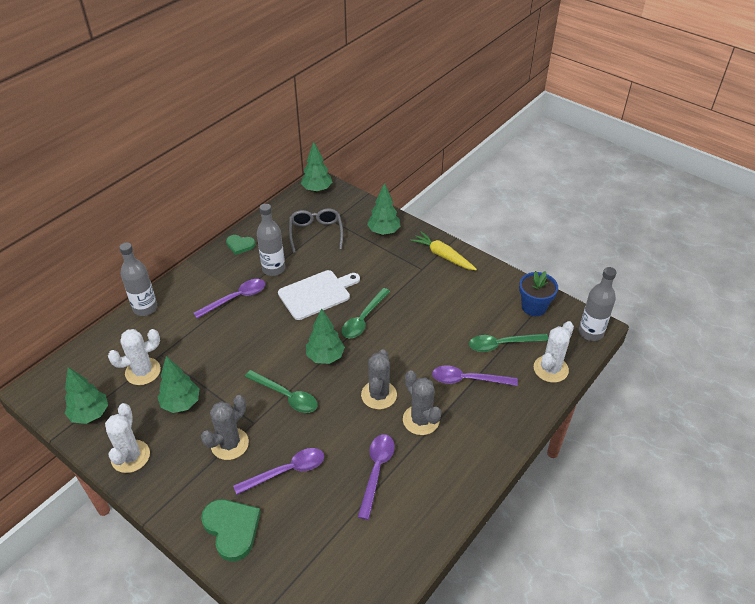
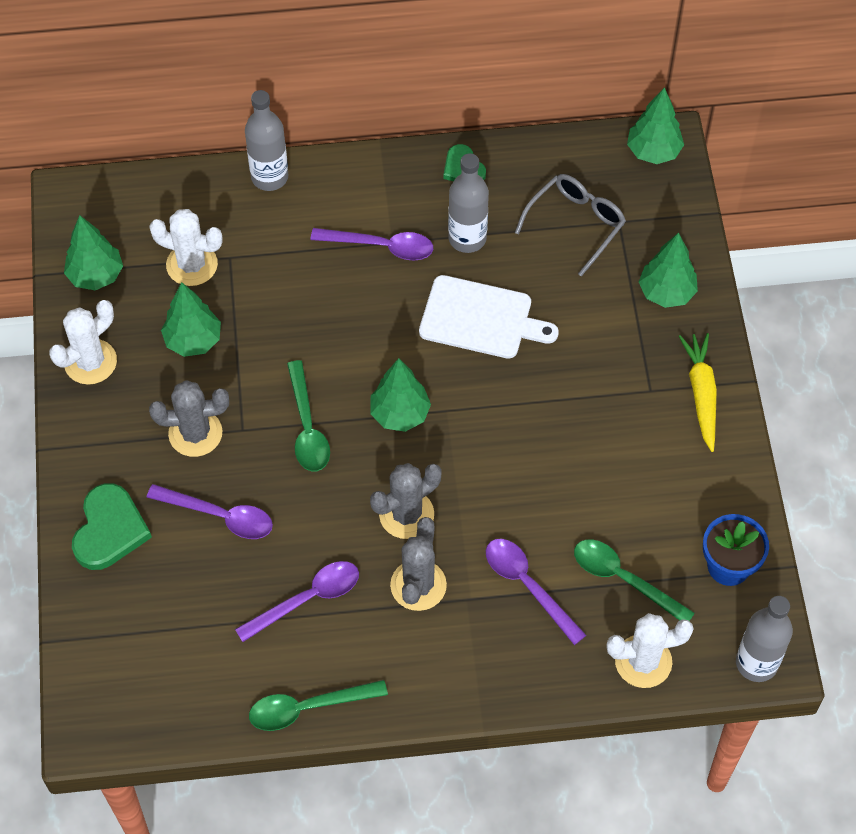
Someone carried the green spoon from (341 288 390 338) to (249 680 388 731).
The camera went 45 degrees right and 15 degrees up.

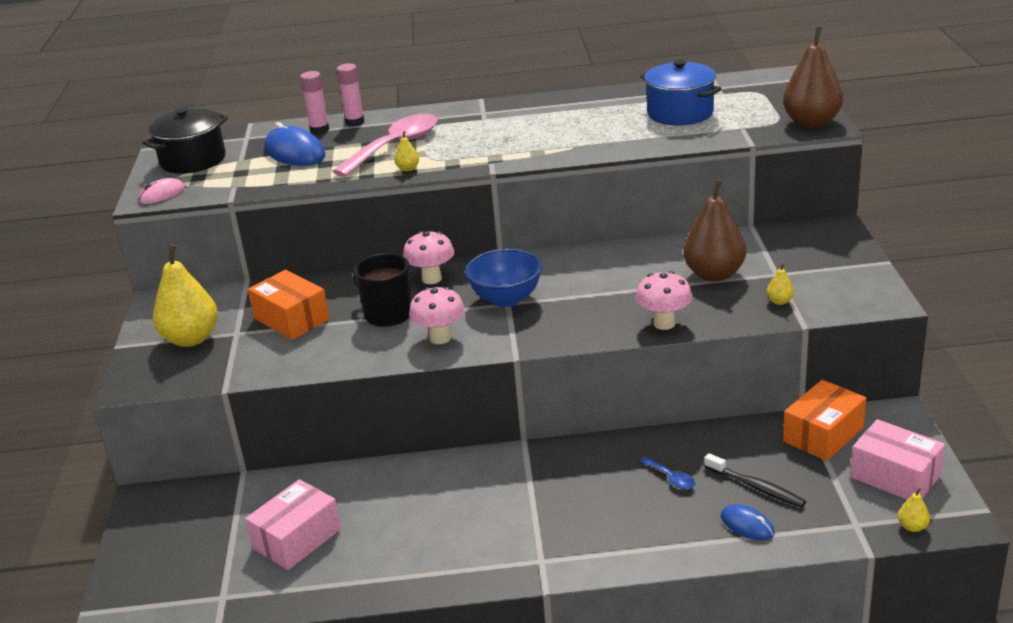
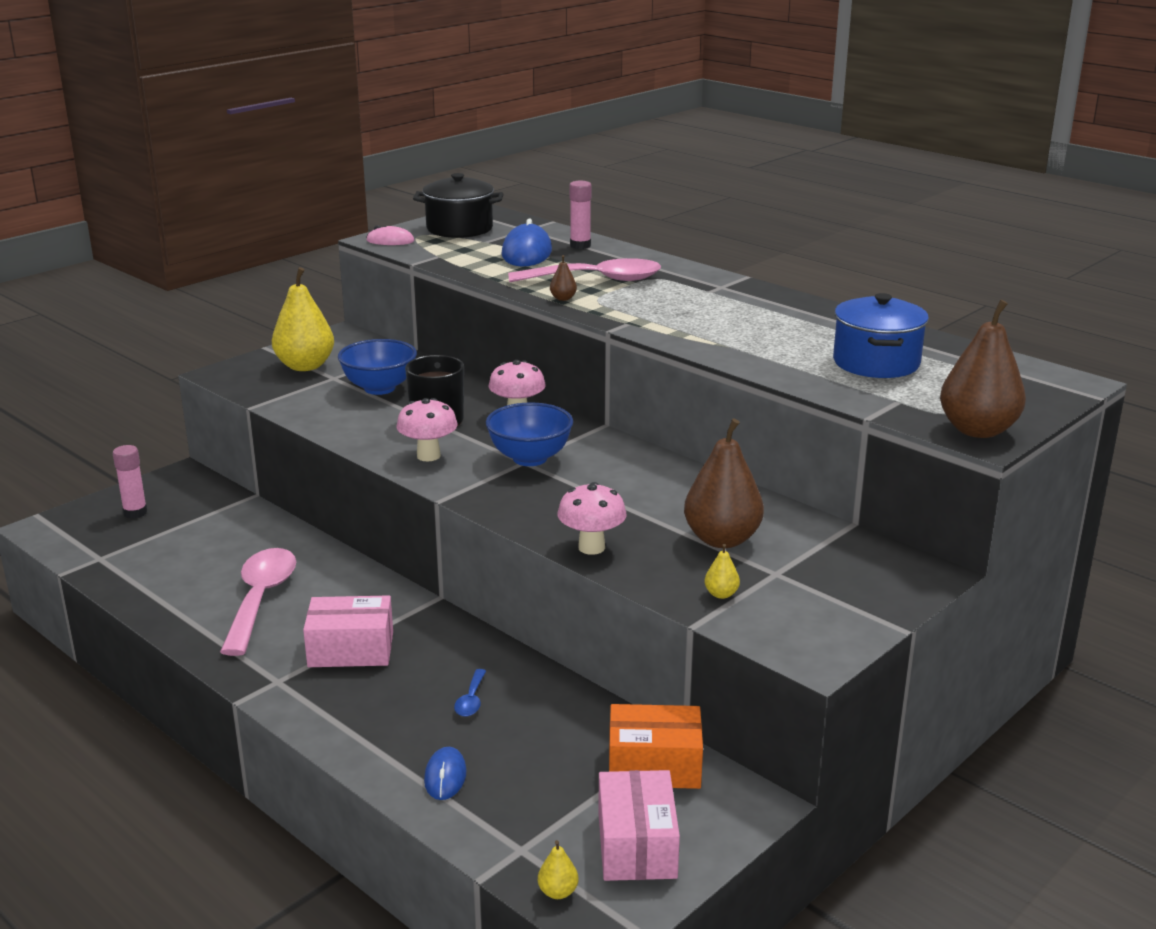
Someone took away the black toothbrush at (704 453 806 508).
Someone put down the pink spoon at (220 548 296 656).
Someone carried the pink box from (245 479 341 570) to (303 595 393 667).
Someone carried the pink glue stick from (336 64 364 127) to (113 445 148 519).
Someone swapped the orange box at (248 270 330 340) for the blue bowl at (338 339 417 395).
Someone repainted the yellow pear at (394 131 419 172), which became the brown pear at (550 255 577 301).
The camera went 45 degrees right and 5 degrees down.

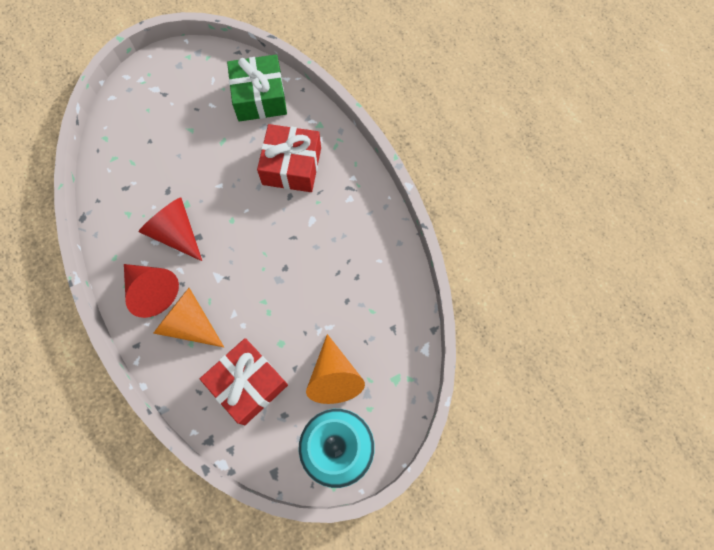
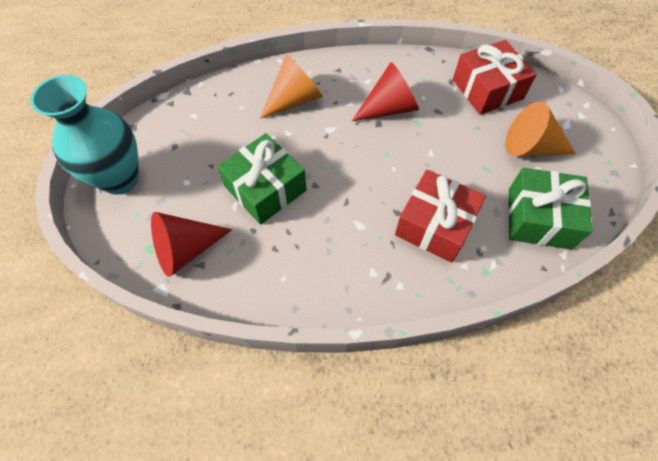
Someone put down the green gift at (217 133 306 224).
Someone carried the red cone from (124 264 179 318) to (151 212 232 277).
Someone carried the red gift from (200 338 288 425) to (453 40 537 115).
Someone carried the orange cone from (306 334 365 404) to (505 102 576 156).
The camera went 110 degrees right and 10 degrees down.

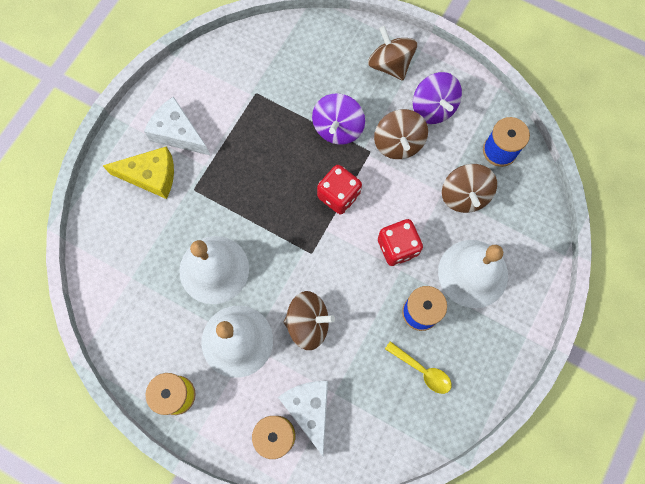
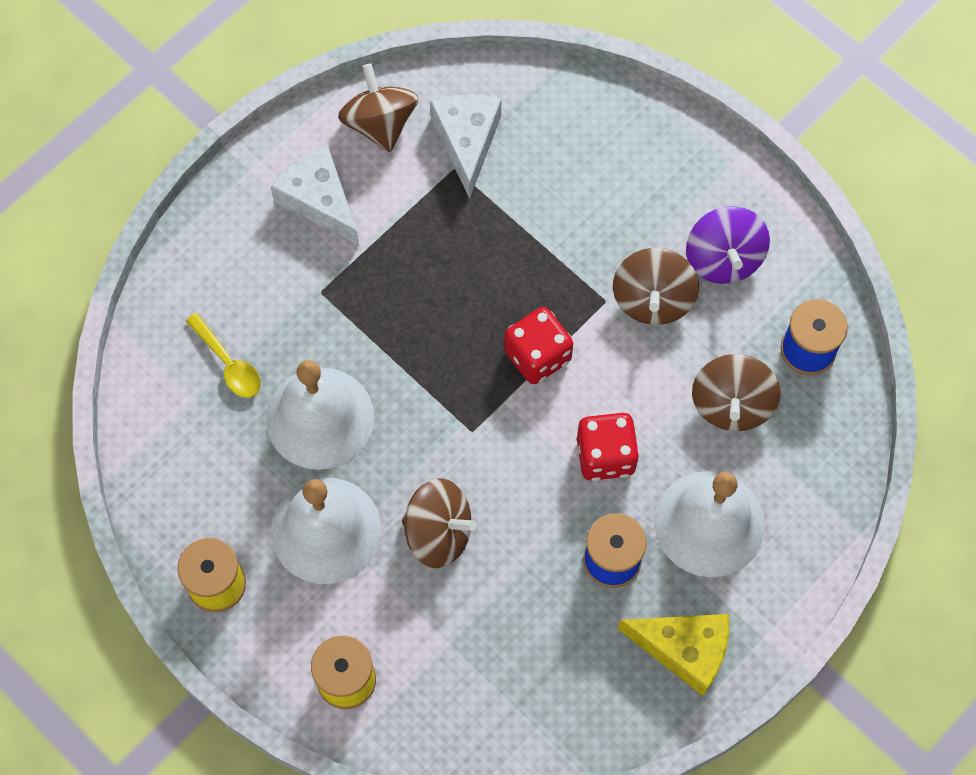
Someone took away the purple spinning top at (312 93 365 145).
Someone carried the yellow cheese from (103 146 174 199) to (618 614 729 696).
Someone carried the white cheese from (278 381 328 456) to (430 94 501 199).
Someone carried the brown spinning top from (368 26 417 81) to (338 64 418 152).
Someone carried the yellow spoon from (385 341 452 394) to (186 313 261 398).
The camera went 15 degrees right and 5 degrees down.

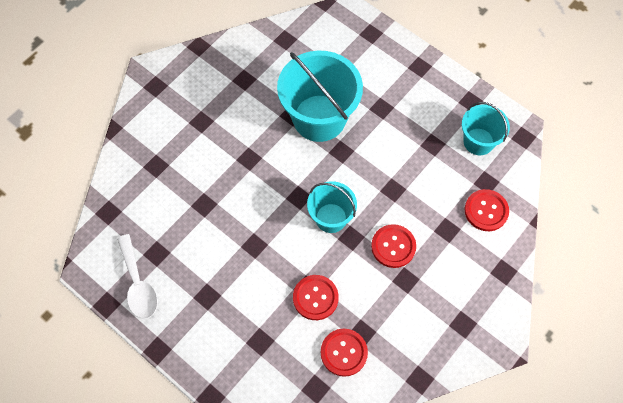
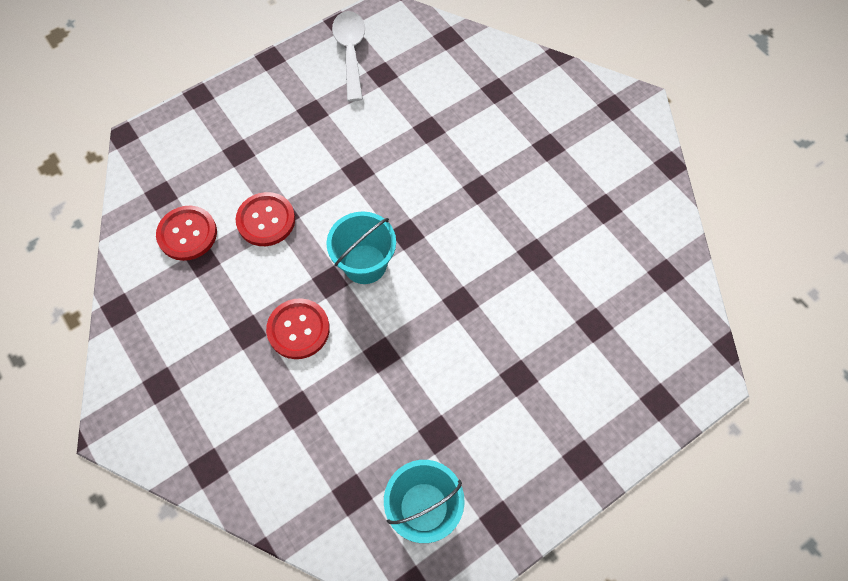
Someone took away the turquoise bucket at (277 51 363 142).
Someone took away the red button at (465 189 509 231).
Someone rotated the white spoon at (117 234 158 319) by 90 degrees clockwise.
The camera went 105 degrees right and 0 degrees up.

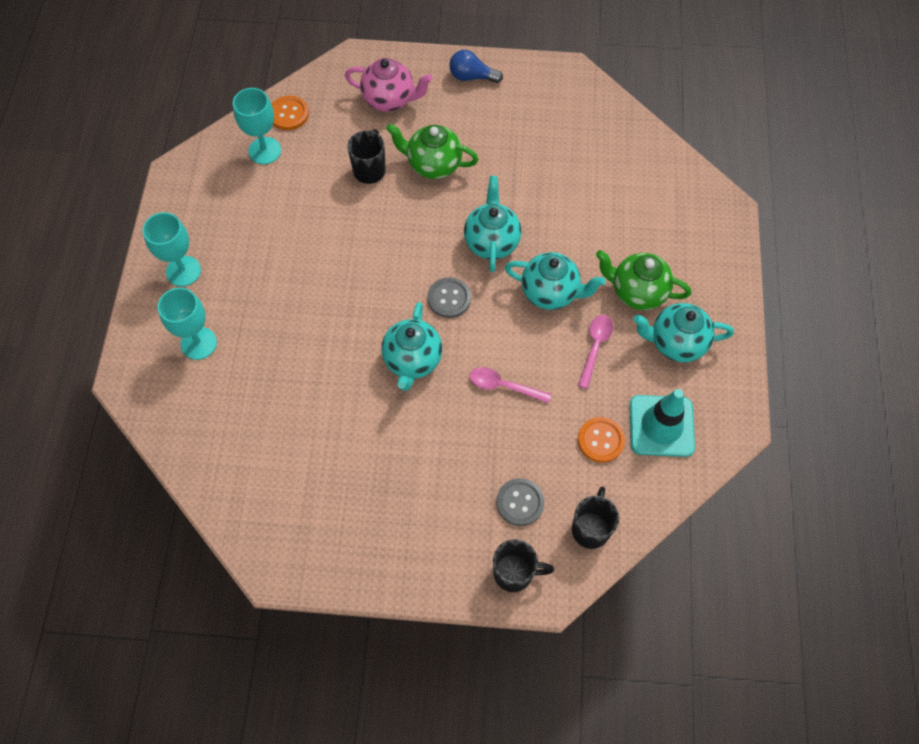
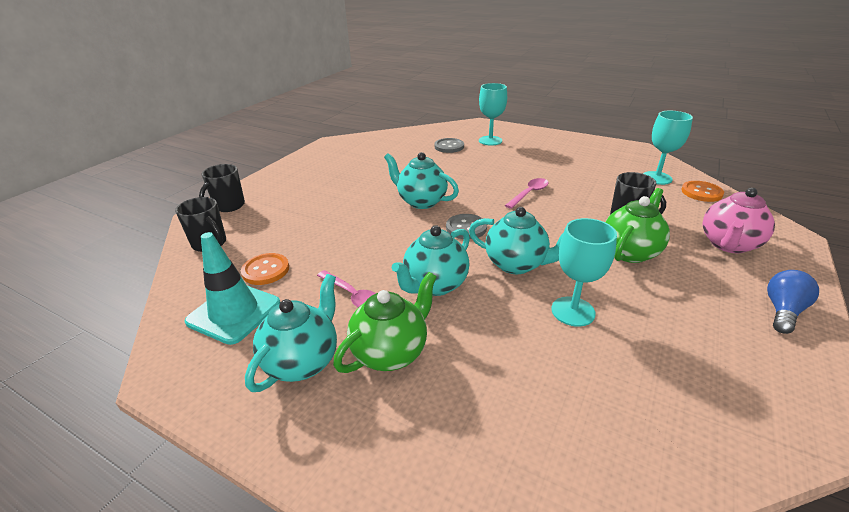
Someone carried the turquoise goblet from (143 212 201 287) to (551 218 617 327).
Someone carried the pink spoon from (469 367 551 403) to (505 178 548 209).
Someone carried the grey button from (496 478 545 526) to (434 138 464 153).
The camera went 115 degrees right and 30 degrees down.

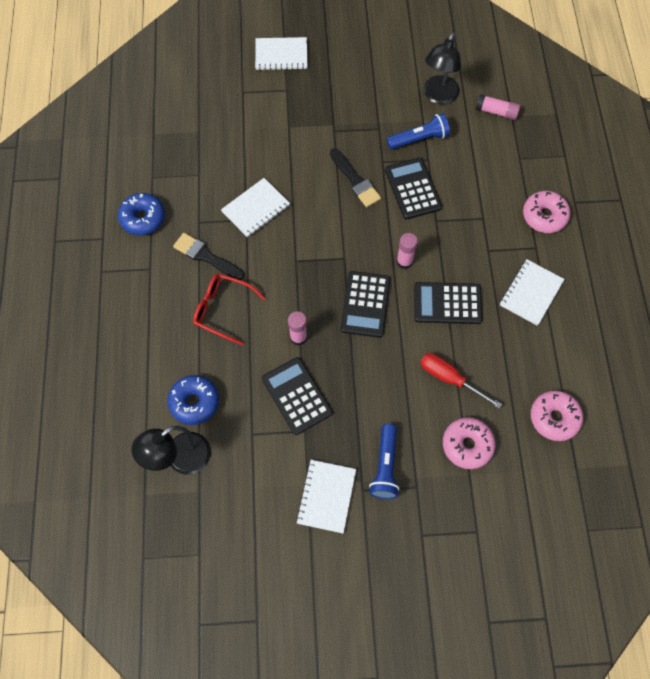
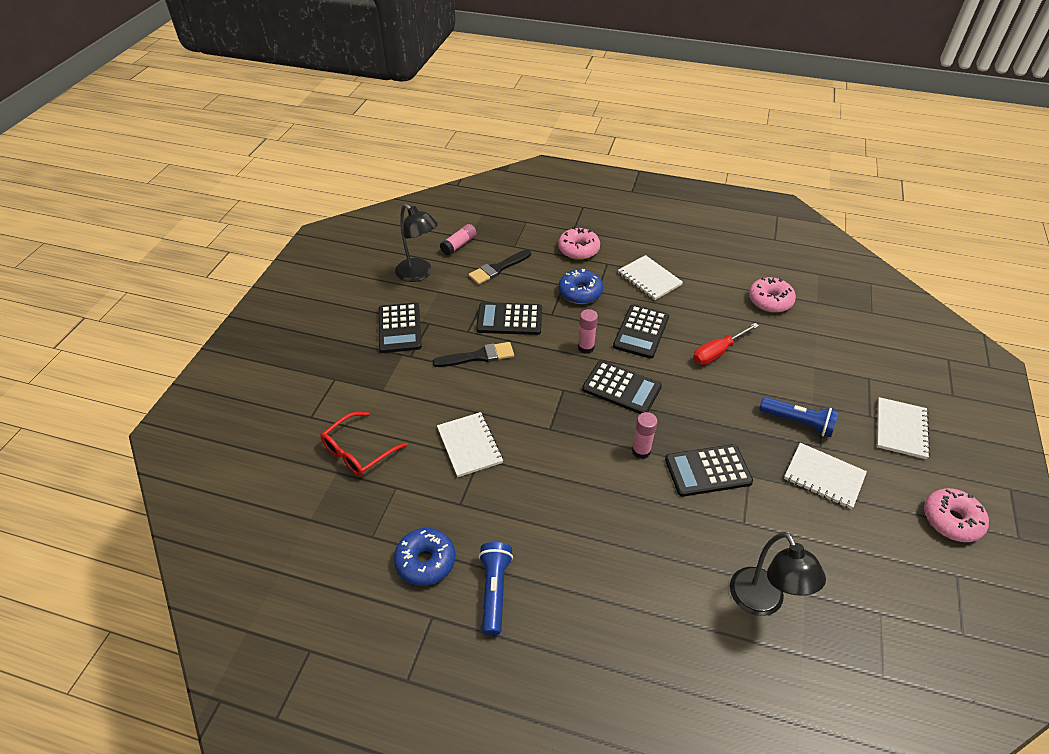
Someone put down the black calculator at (379 302 422 353).
Someone carried the blue donut from (167 375 219 425) to (558 269 603 304).
Someone carried the black brush from (173 233 244 280) to (469 249 531 285).
Someone carried the red glasses from (193 274 265 345) to (321 412 408 477).
Someone carried the white notebook from (255 37 307 70) to (877 397 930 459).
Someone carried the blue flashlight from (387 113 450 150) to (479 542 513 636).
Someone carried the pink donut from (443 417 495 469) to (924 488 989 542).
The camera went 70 degrees left and 20 degrees down.

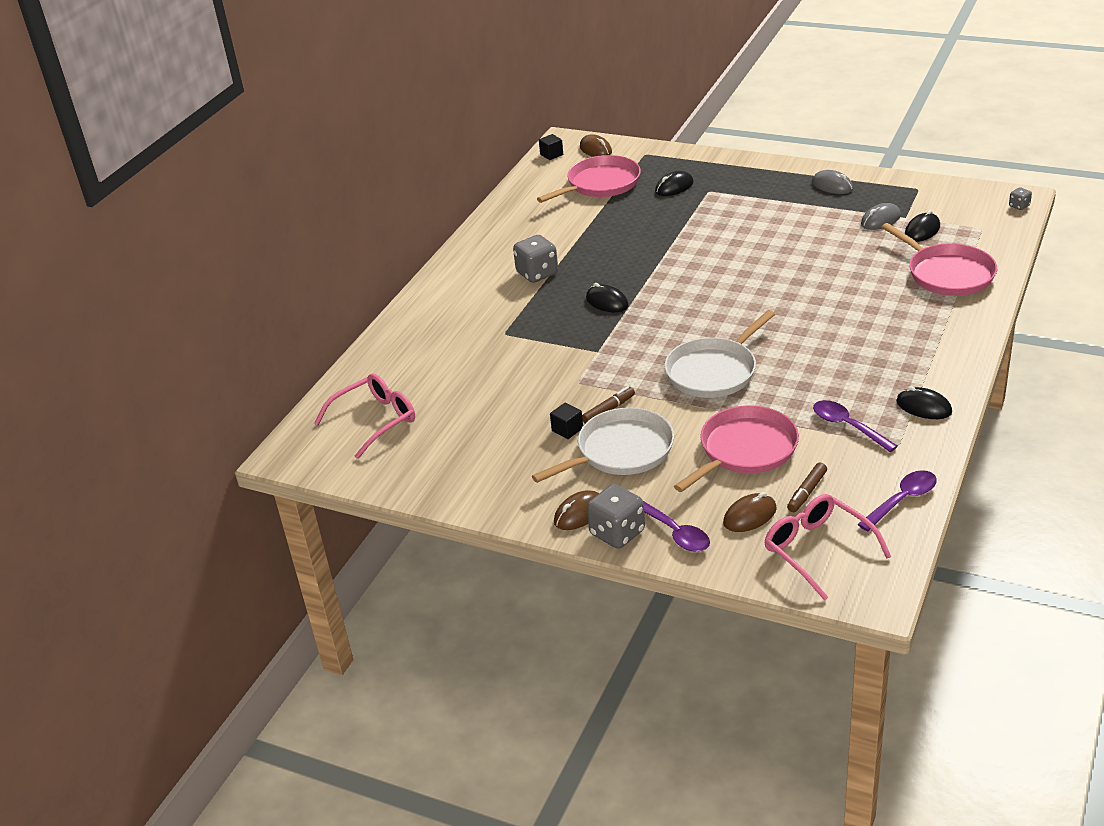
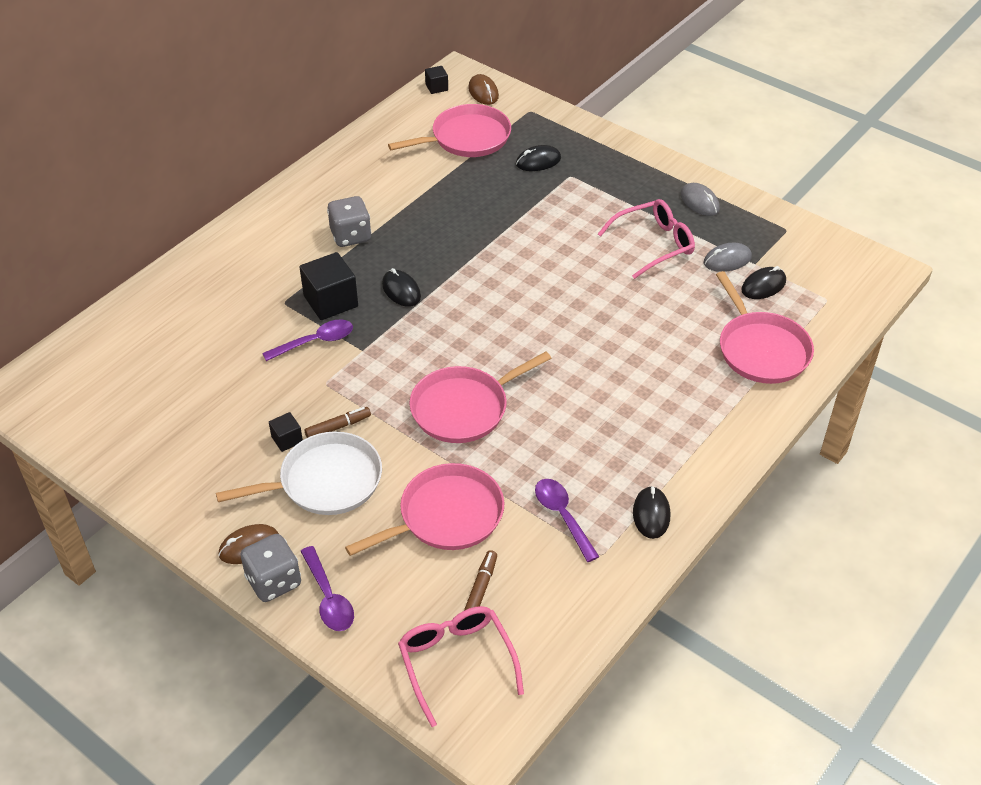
Someone took away the brown mouse at (723 492 777 532).
Someone took away the grey dice at (1009 187 1032 210).
Someone put down the black cube at (300 252 358 320).
Someone carried the pink glasses from (314 374 415 459) to (598 199 695 279).
Someone carried the purple spoon from (858 470 937 531) to (262 319 353 361).
Someone repainted the white pan at (664 310 775 398), which became the pink pan at (409 351 551 443).
Someone rotated the brown marker at (787 463 827 512) by 150 degrees clockwise.
Someone rotated the black mouse at (896 386 952 419) by 45 degrees clockwise.
The camera went 10 degrees right and 10 degrees up.

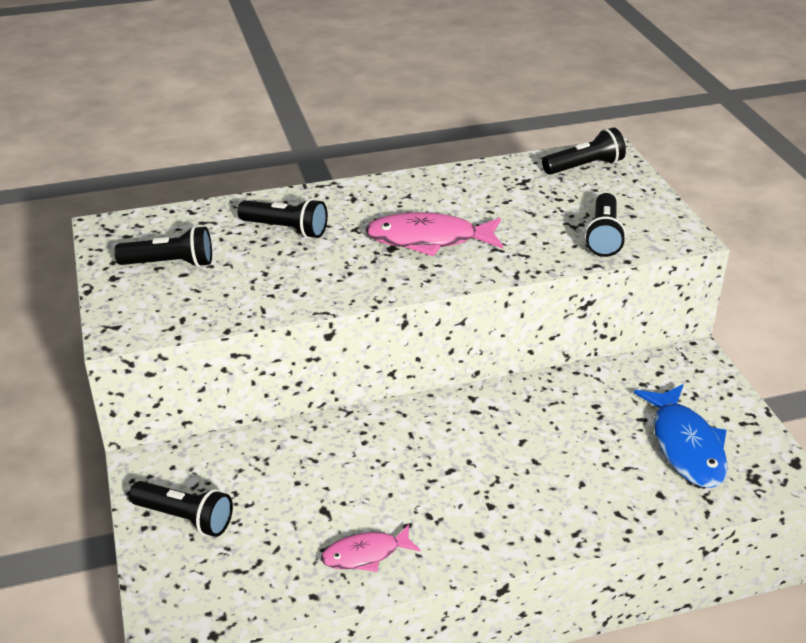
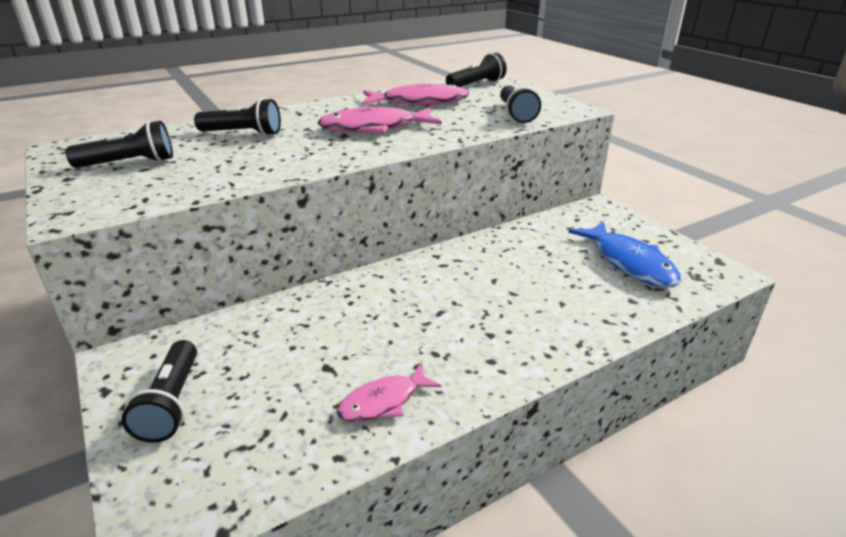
Someone put down the pink fish at (363 83 469 105).
Someone rotated the black flashlight at (129 481 233 537) by 75 degrees clockwise.
The camera went 15 degrees left and 5 degrees down.

